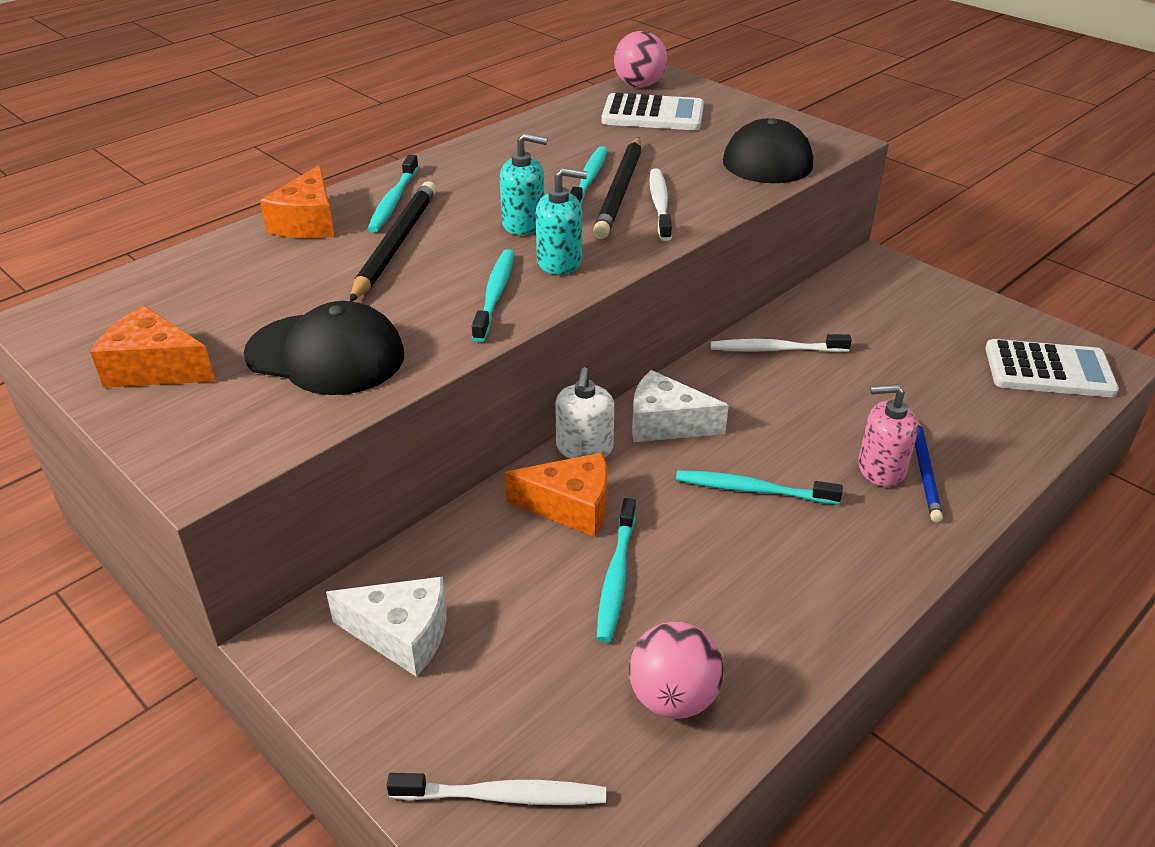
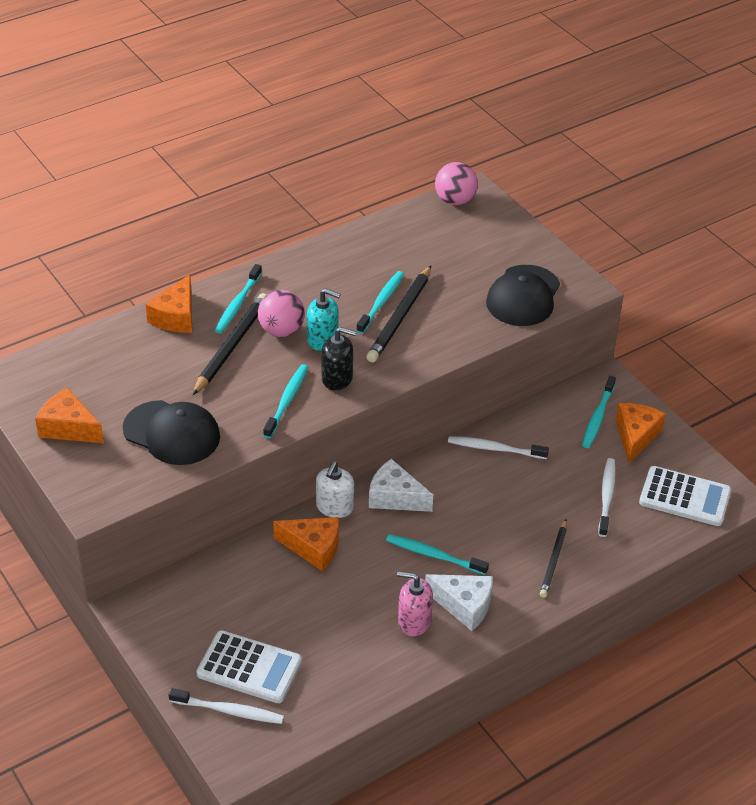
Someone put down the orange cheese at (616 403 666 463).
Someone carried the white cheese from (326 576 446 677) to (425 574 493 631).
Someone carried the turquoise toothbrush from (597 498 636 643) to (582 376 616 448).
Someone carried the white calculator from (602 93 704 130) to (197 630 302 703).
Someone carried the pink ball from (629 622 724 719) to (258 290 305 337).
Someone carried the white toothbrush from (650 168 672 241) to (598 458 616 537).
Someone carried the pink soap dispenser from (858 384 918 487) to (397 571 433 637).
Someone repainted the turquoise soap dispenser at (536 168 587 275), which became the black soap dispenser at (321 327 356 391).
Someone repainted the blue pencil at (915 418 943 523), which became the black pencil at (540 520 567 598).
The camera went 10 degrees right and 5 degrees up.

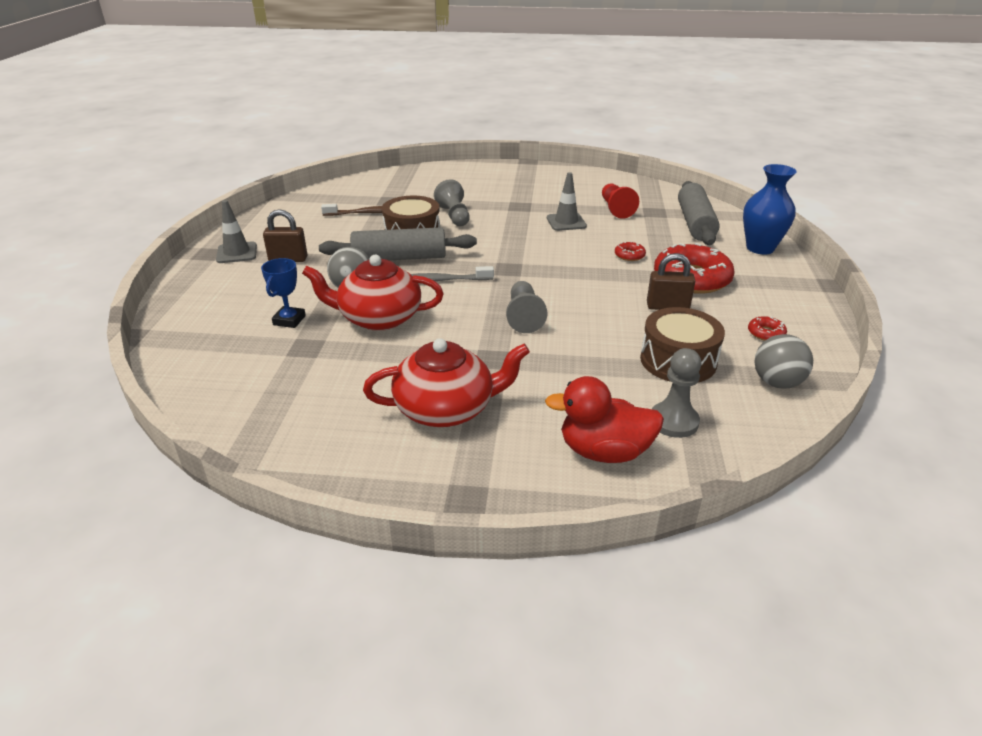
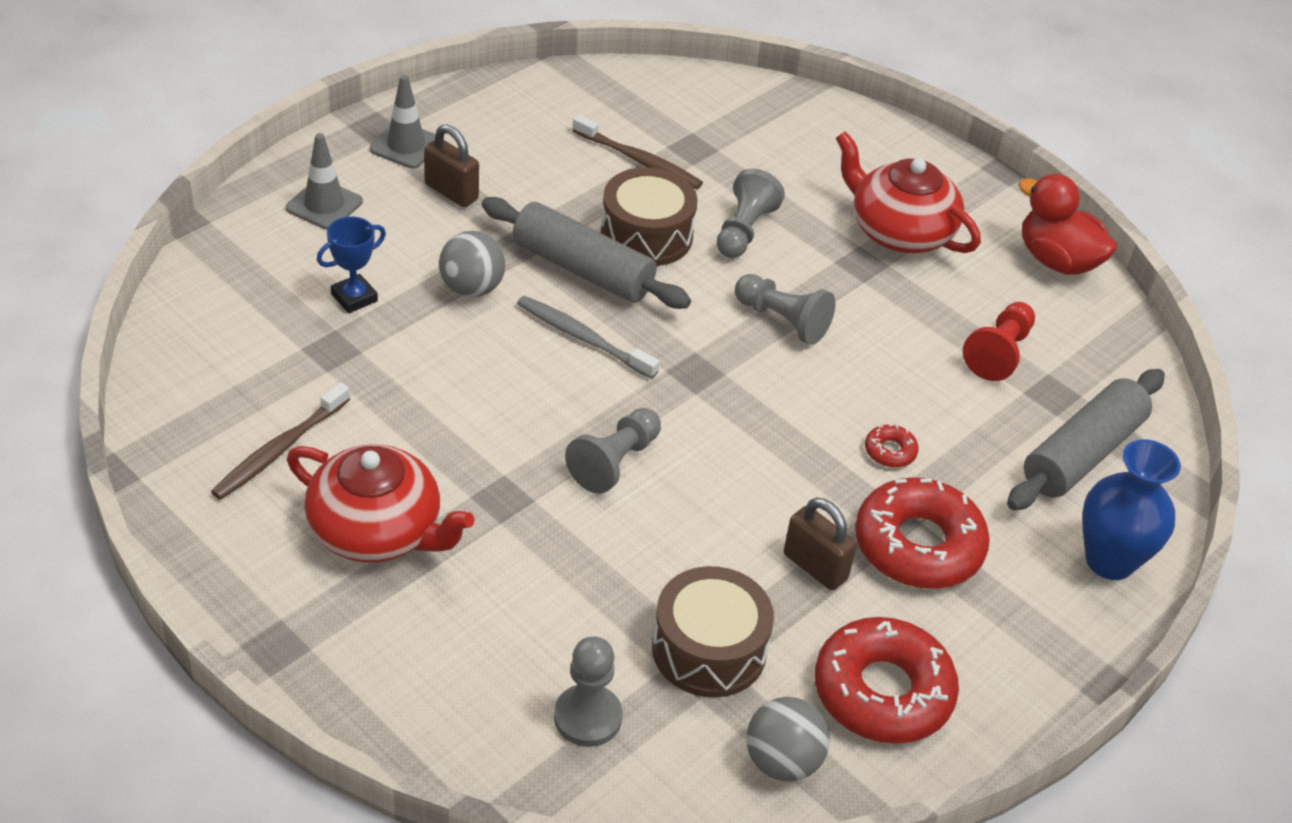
Someone put down the brown toothbrush at (211 382 350 500).
Someone put down the grey pawn at (735 274 836 345).
Someone carried the red teapot from (302 255 444 331) to (836 131 981 253).
Someone carried the red duck from (545 376 664 463) to (1018 174 1117 275).
Someone carried the grey traffic cone from (547 172 587 231) to (286 133 363 230).
Someone scaled the red donut at (748 316 787 341) by 2.37.
The camera went 35 degrees right and 10 degrees up.

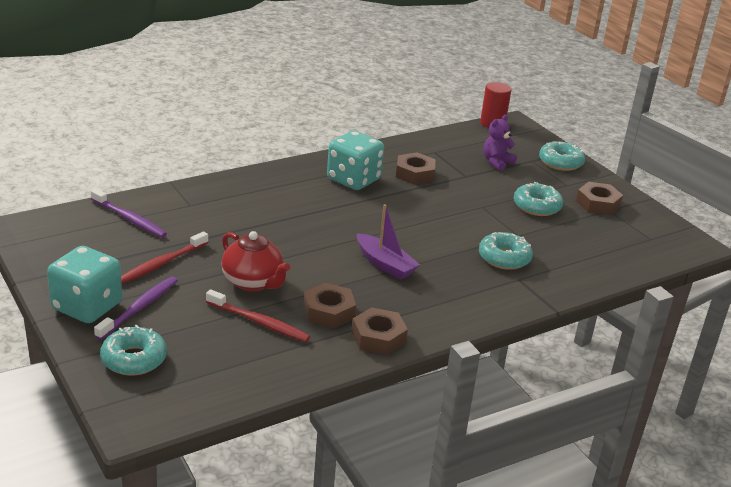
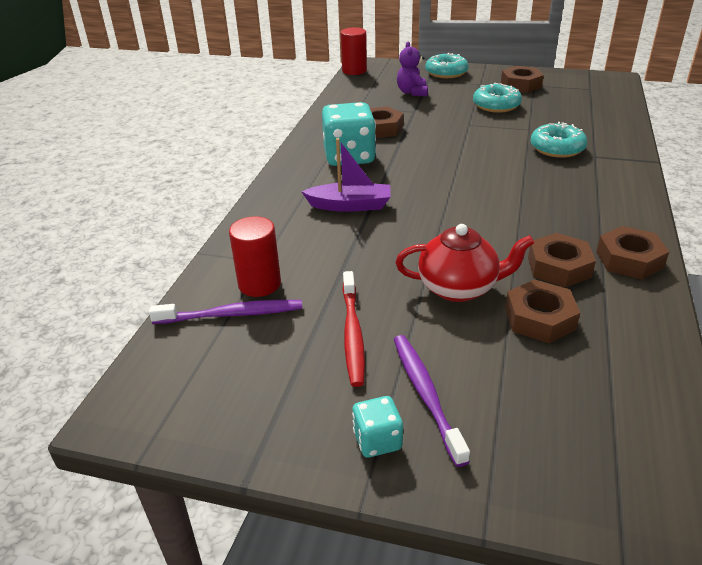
Someone took away the turquoise donut at (100 325 167 376).
Someone put down the red cylinder at (229 216 281 297).
Someone carried the purple boat from (357 204 420 280) to (302 138 391 212).
Someone swapped the red toothbrush at (206 289 310 342) for the brown nut at (505 280 580 343).
Someone scaled the turquoise dice at (47 246 122 323) by 0.50.
The camera went 40 degrees left and 5 degrees up.

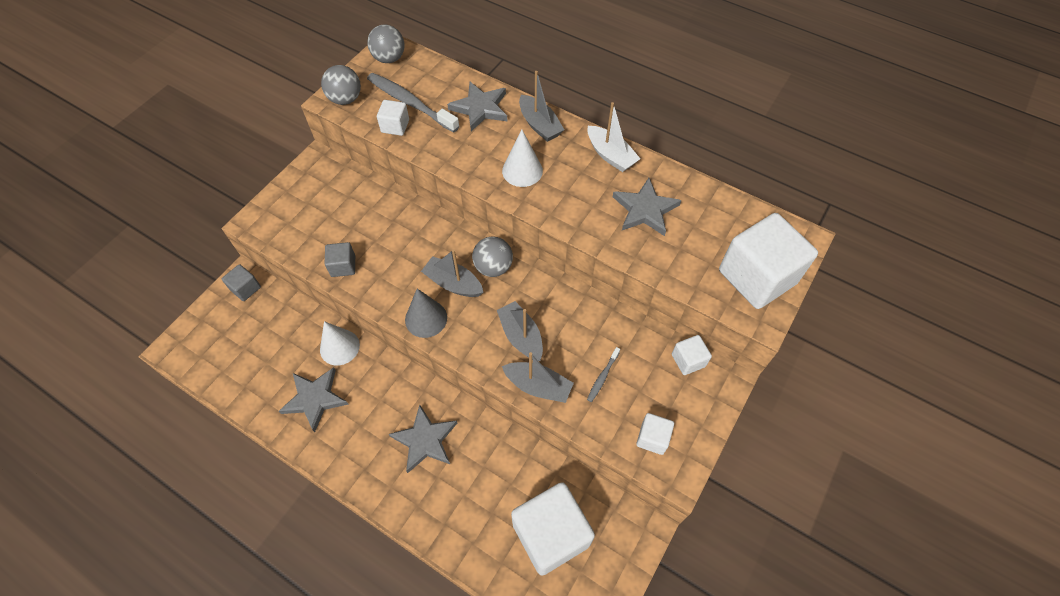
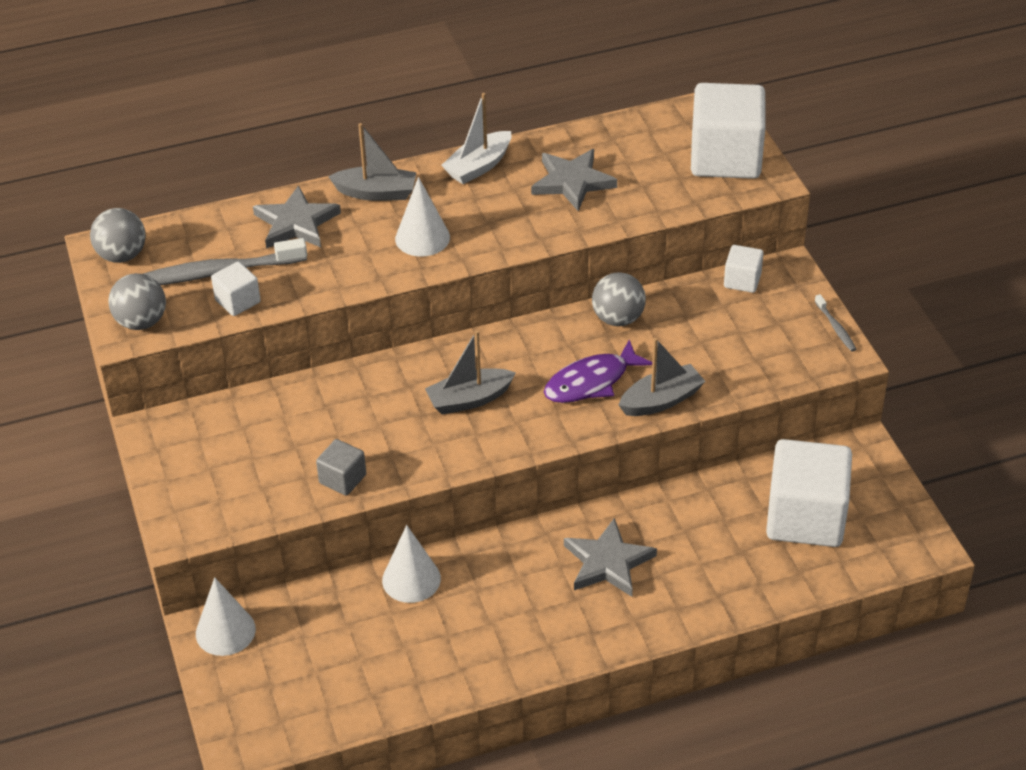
Someone took away the grey star at (279 367 349 432).
Someone took away the grey cone at (405 289 447 338).
Someone took away the white cube at (636 413 674 455).
Someone carried the grey ball from (472 236 513 277) to (592 272 646 326).
Someone carried the grey toothbrush from (587 347 620 402) to (814 294 856 352).
Someone swapped the grey cube at (222 264 261 301) for the white cone at (196 577 256 656).
Someone swapped the grey boat at (497 301 543 361) for the purple fish at (544 340 652 403).
Someone rotated the white boat at (587 102 640 172) by 135 degrees clockwise.
The camera went 50 degrees left and 15 degrees down.

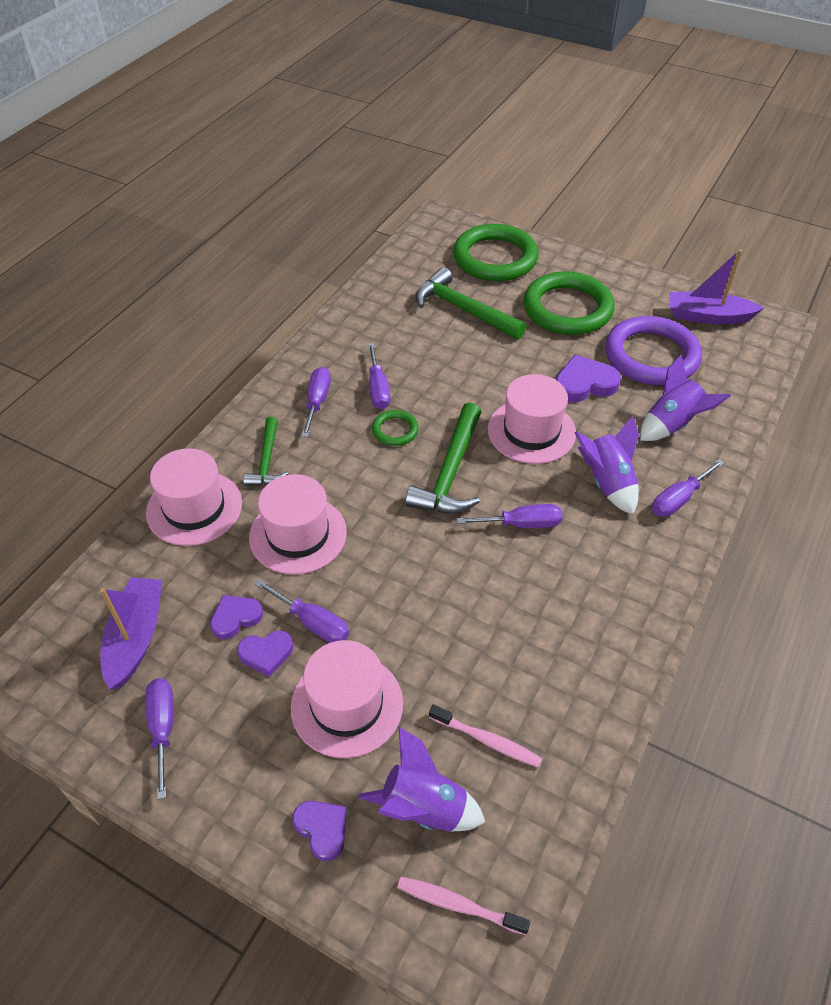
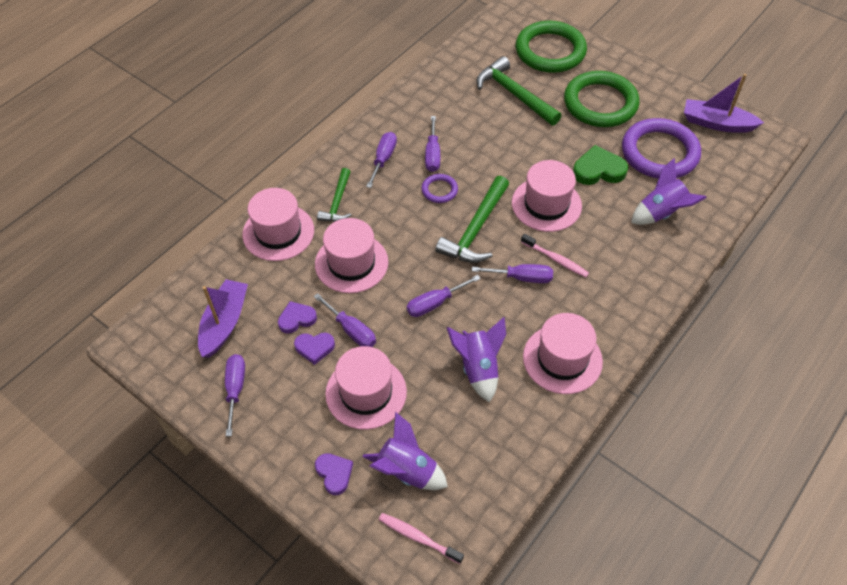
Someone put down the pink hat at (523 313 603 394).
Someone carried the pink toothbrush from (429 704 542 768) to (521 234 589 278).
Someone carried the purple rocket from (575 416 639 515) to (447 317 506 403).
Someone carried the purple screwdriver from (652 459 724 517) to (407 275 481 317).
Someone repainted the green ring at (372 410 419 446), which became the purple ring at (421 174 458 203).
Someone repainted the purple heart at (556 355 621 403), which became the green heart at (573 145 628 185).
The camera went 10 degrees right and 5 degrees up.

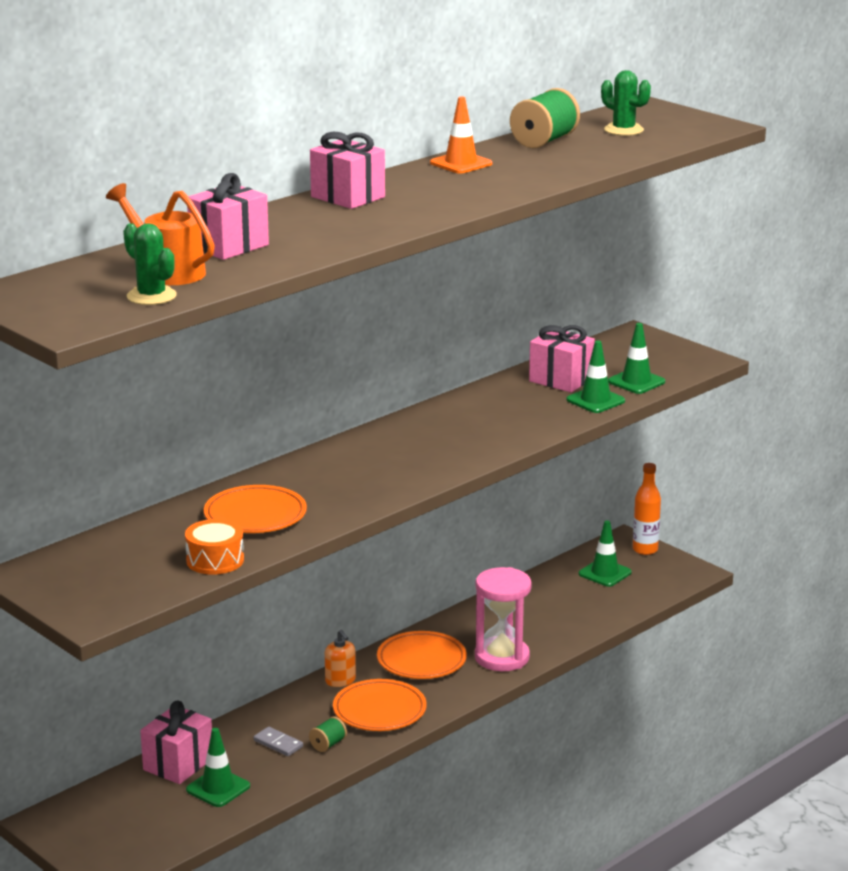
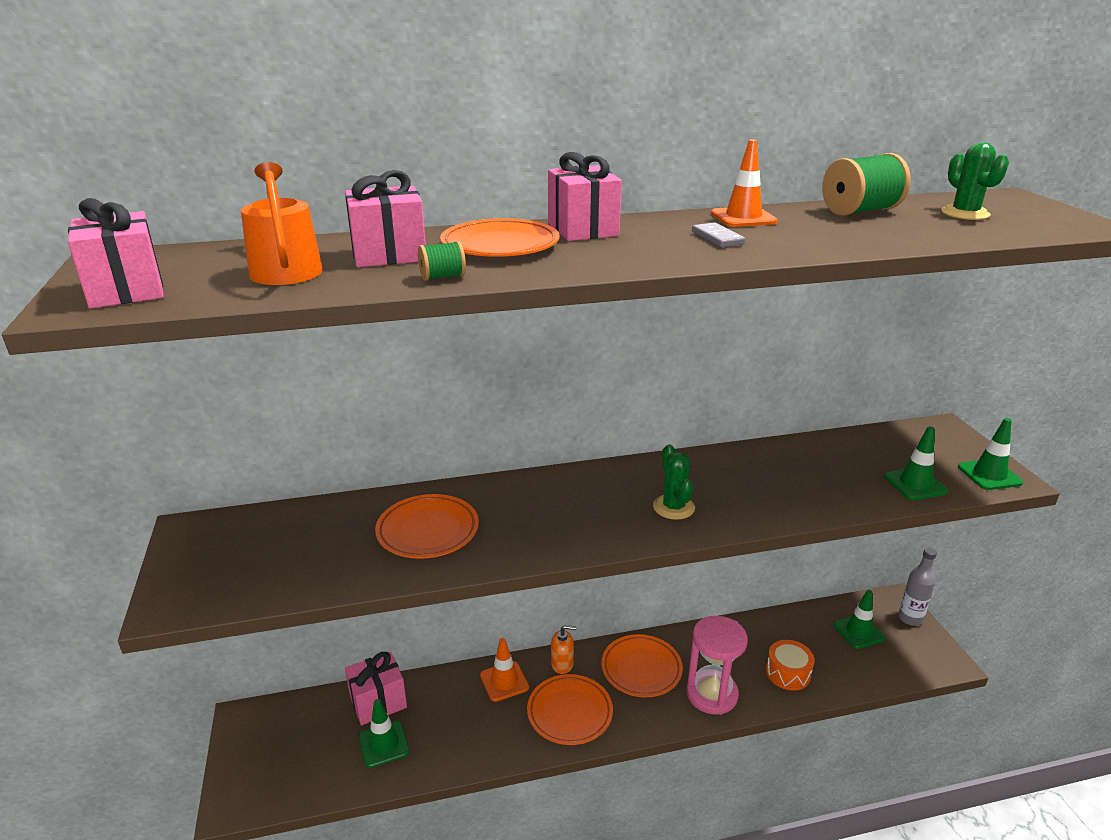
Someone put down the orange plate at (440 218 560 257).
Someone put down the orange traffic cone at (480 638 529 702).
Someone carried the green cactus from (123 223 177 305) to (653 444 695 520).
Someone carried the orange drum from (185 519 244 575) to (766 640 815 691).
Someone carried the grey domino from (254 727 303 756) to (692 222 745 247).
Someone carried the green spool from (309 716 347 752) to (418 241 466 281).
Someone carried the pink gift from (529 325 595 393) to (68 198 164 309).
Someone carried the green traffic cone from (566 341 625 413) to (958 418 1023 490).
Someone repainted the orange bottle at (633 463 661 555), which became the grey bottle at (898 547 937 626).
Someone rotated the orange soap dispenser at (325 630 356 687) by 90 degrees counterclockwise.
The camera went 30 degrees right and 5 degrees up.

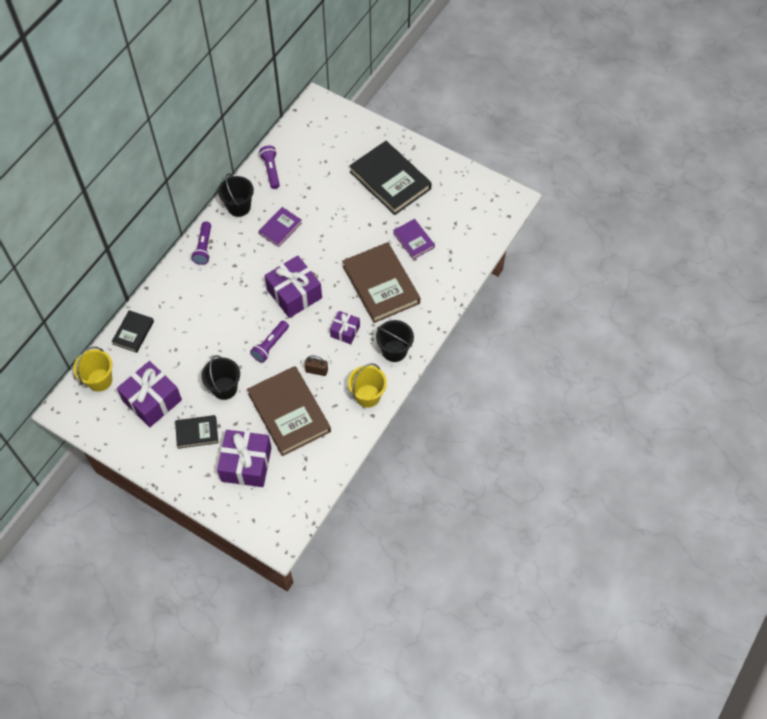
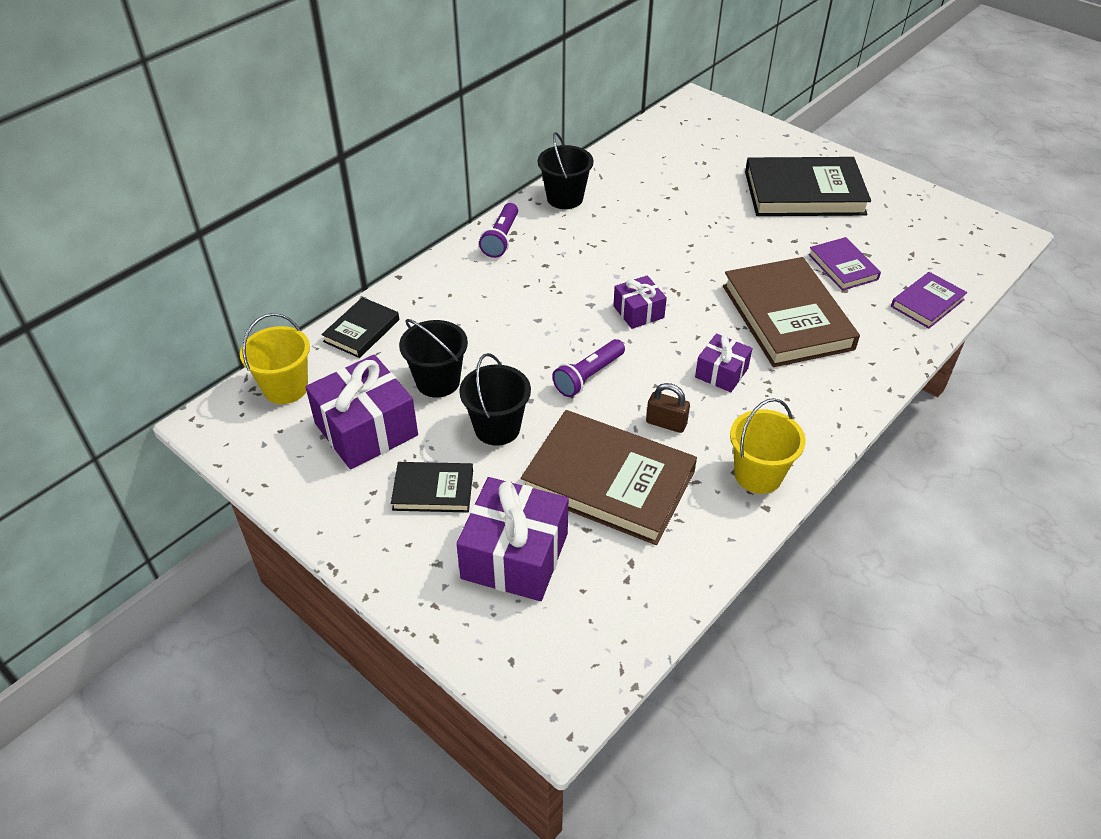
Someone took away the purple flashlight at (259 145 280 189).
Someone carried the purple book from (259 207 302 247) to (891 272 967 329).
Someone carried the black bucket from (376 320 414 362) to (399 319 468 398).
Someone rotated the brown book at (247 366 331 456) by 45 degrees counterclockwise.
Someone rotated the black book at (350 141 432 215) by 60 degrees counterclockwise.
Someone scaled the purple gift at (264 255 322 318) by 0.56.
The camera went 10 degrees right and 15 degrees down.

